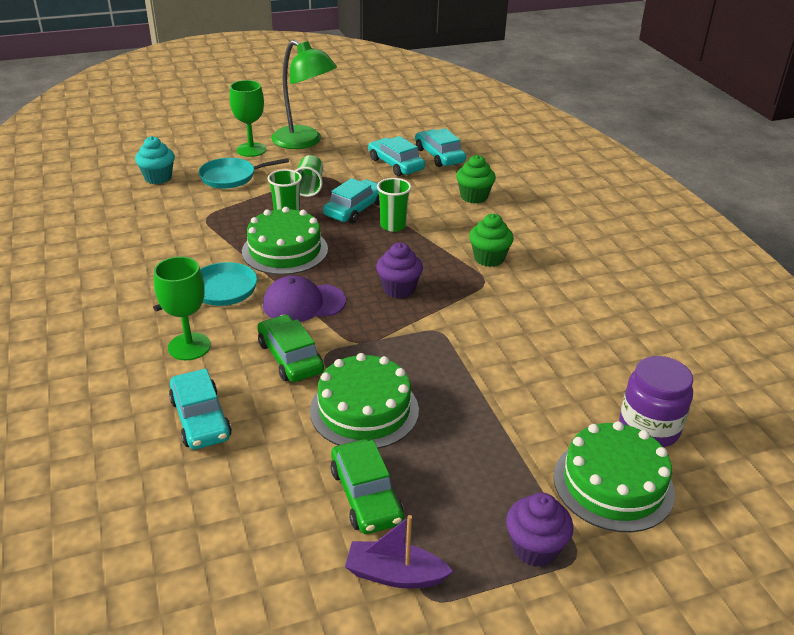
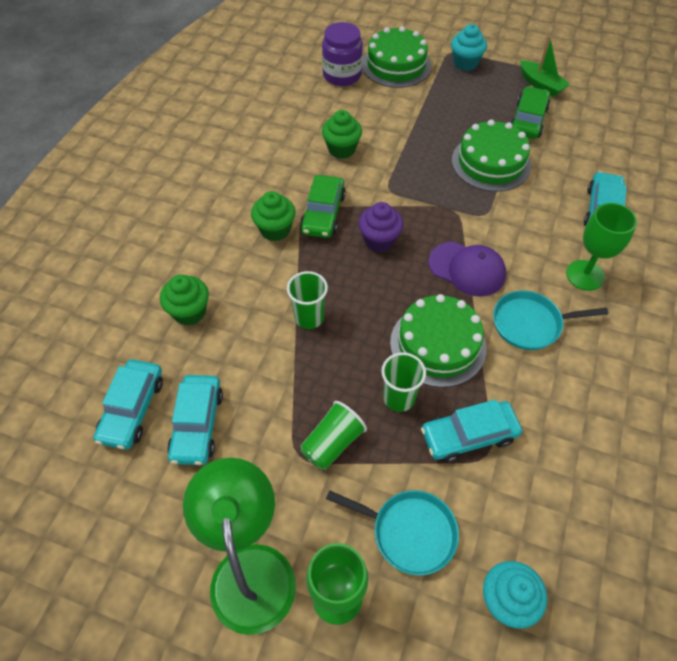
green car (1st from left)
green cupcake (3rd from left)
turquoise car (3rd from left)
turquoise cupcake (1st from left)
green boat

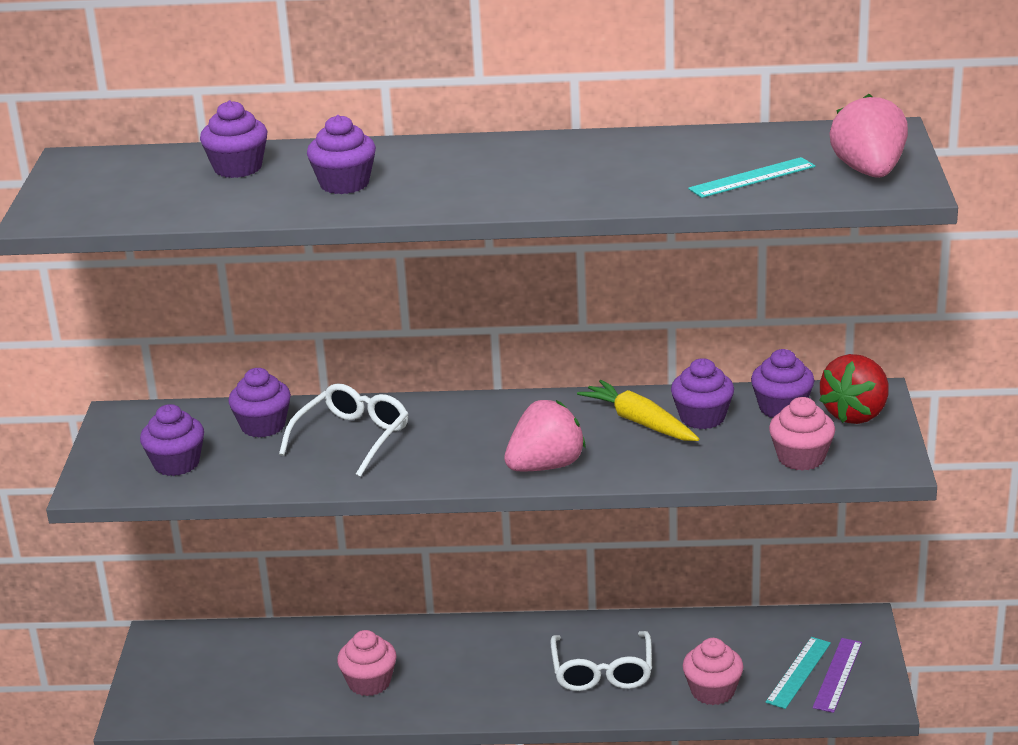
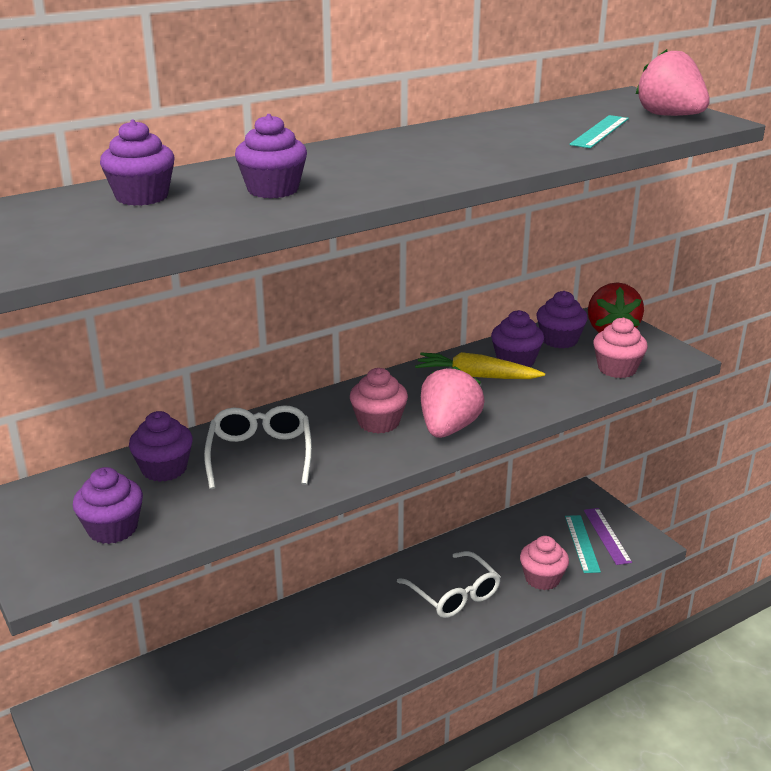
pink cupcake (1st from left)

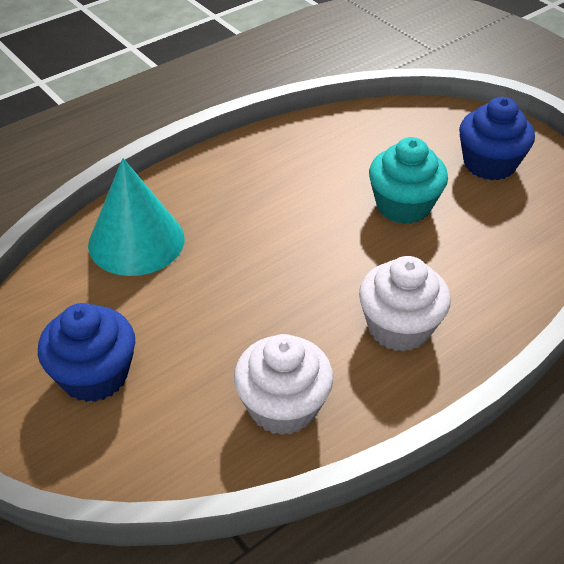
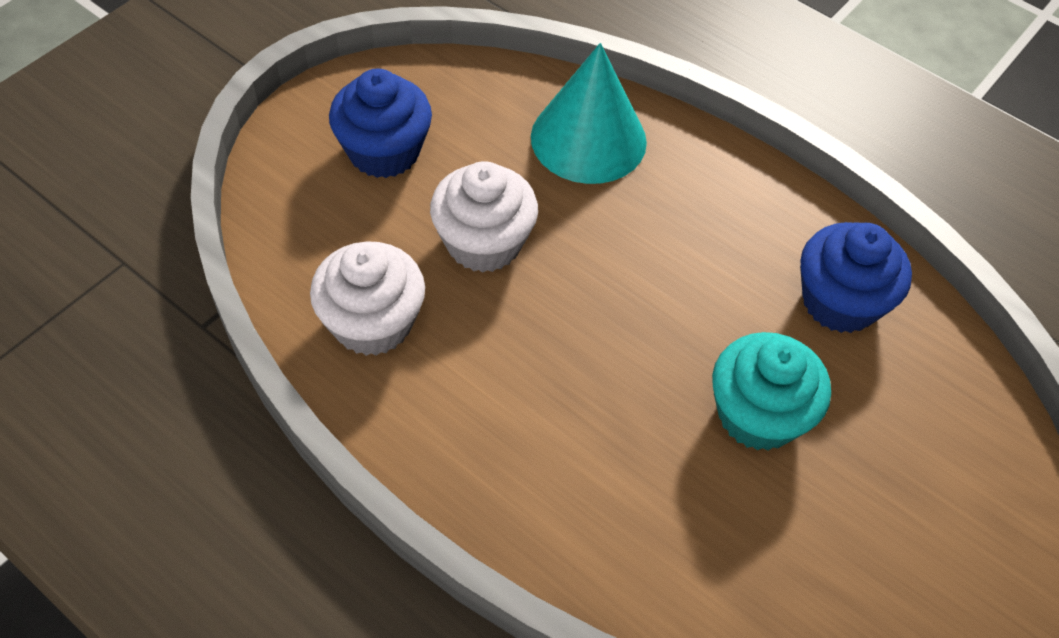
white cupcake (2nd from left)
blue cupcake (2nd from left)

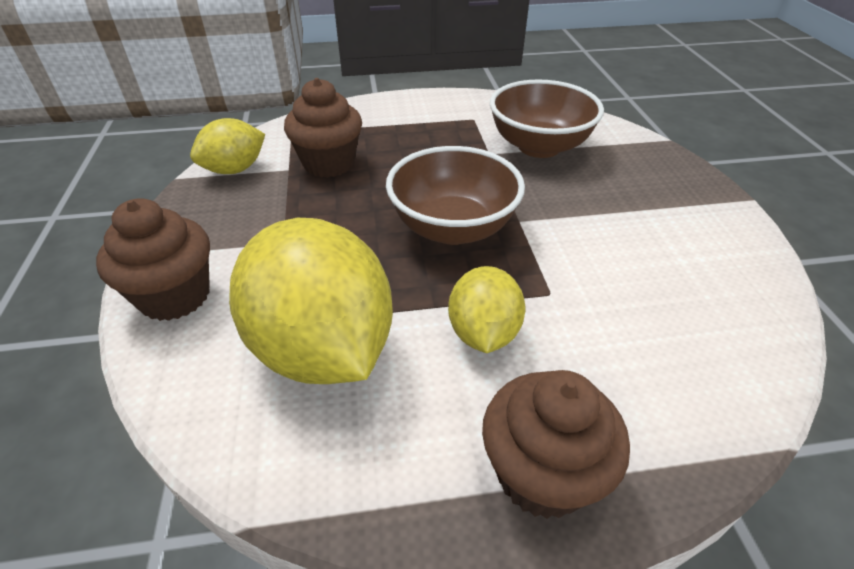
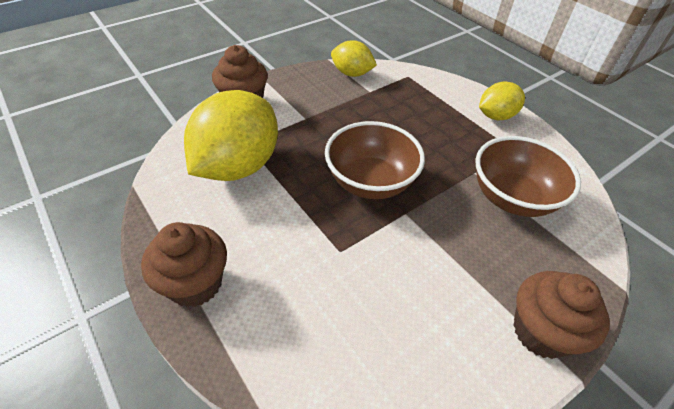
yellow lemon (3rd from left)
brown cupcake (3rd from left)

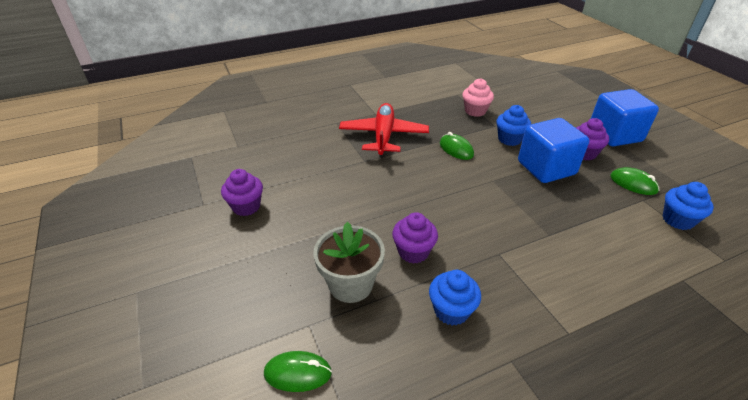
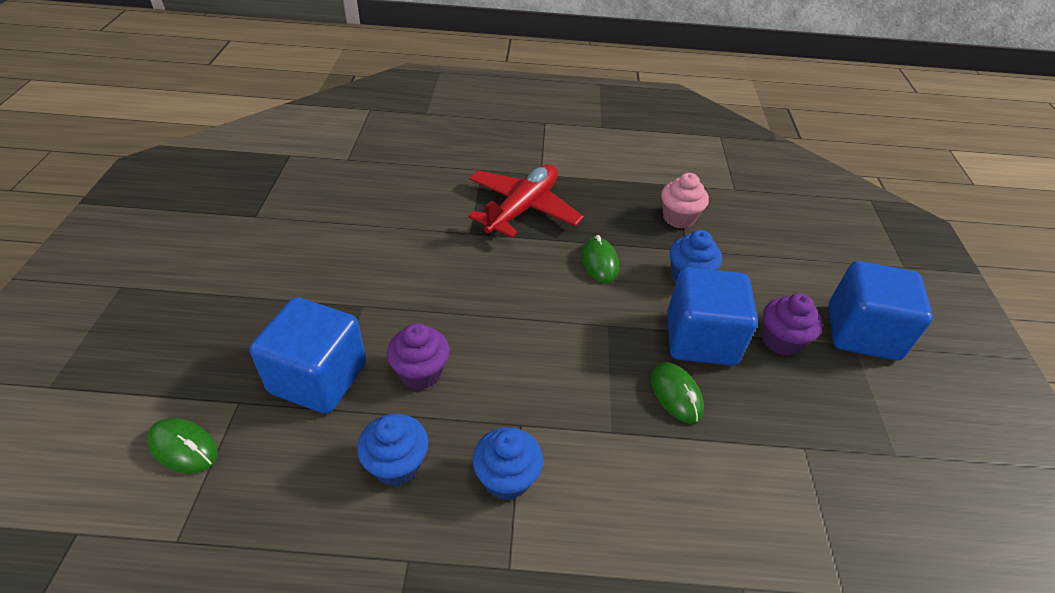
blue cube (1st from left)
blue cupcake (2nd from left)
green mouse (3rd from left)
purple cupcake (1st from left in the first image)

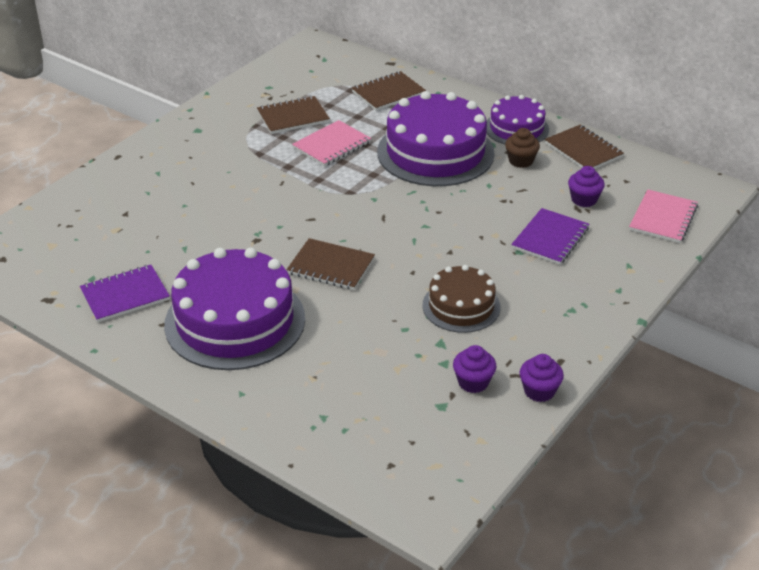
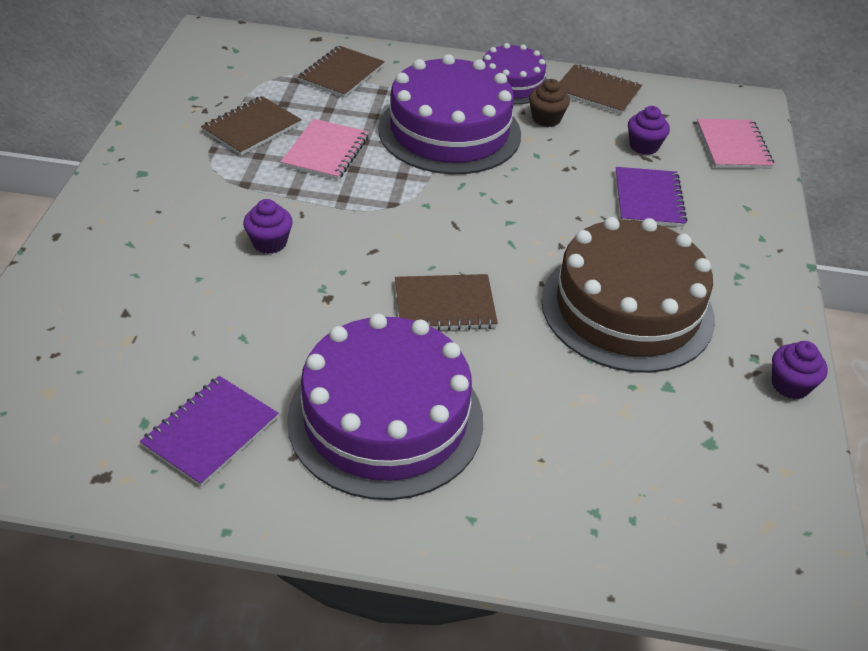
purple cupcake (1st from left)
brown cake

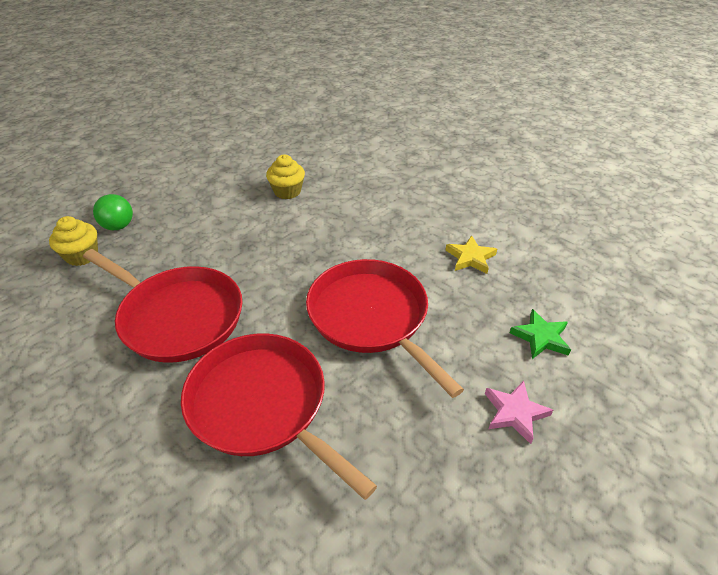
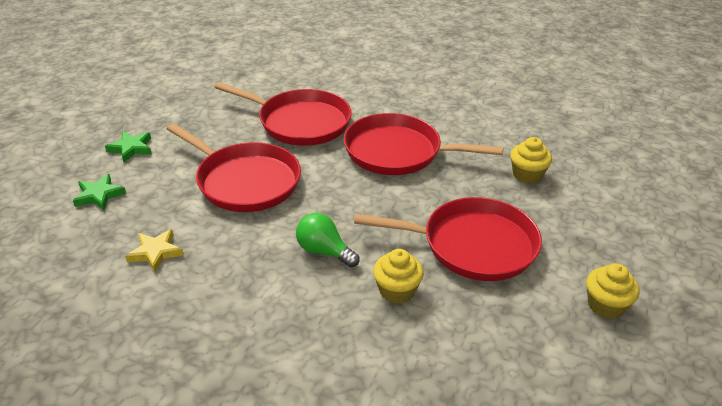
green star (2nd from left)
green light bulb
red pan (4th from left)
yellow cupcake (3rd from left)

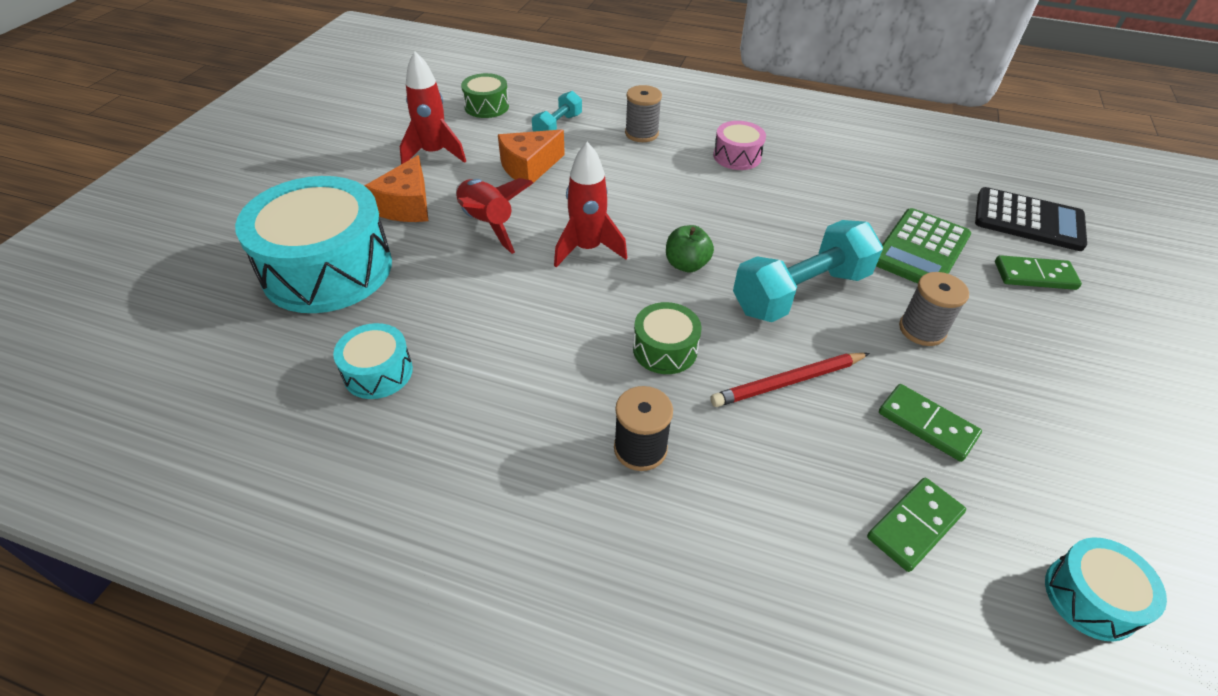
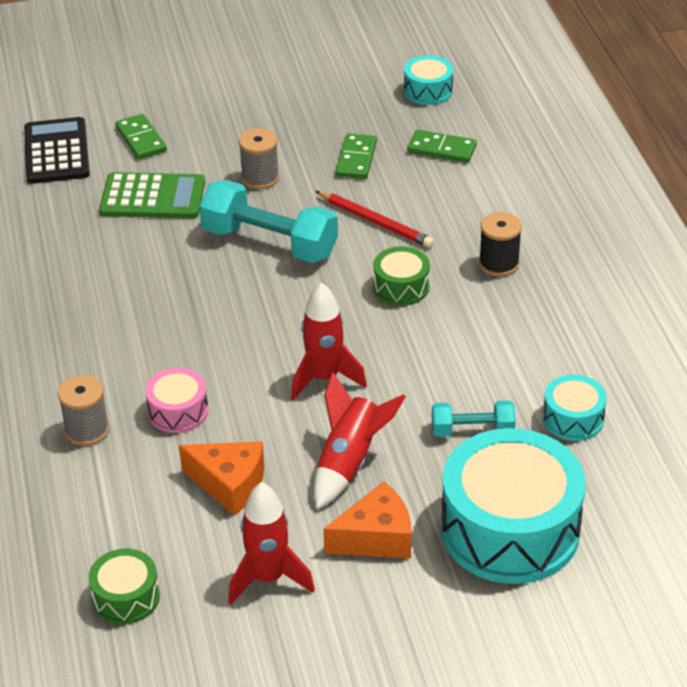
pink drum
turquoise dumbbell (2nd from left)
green apple

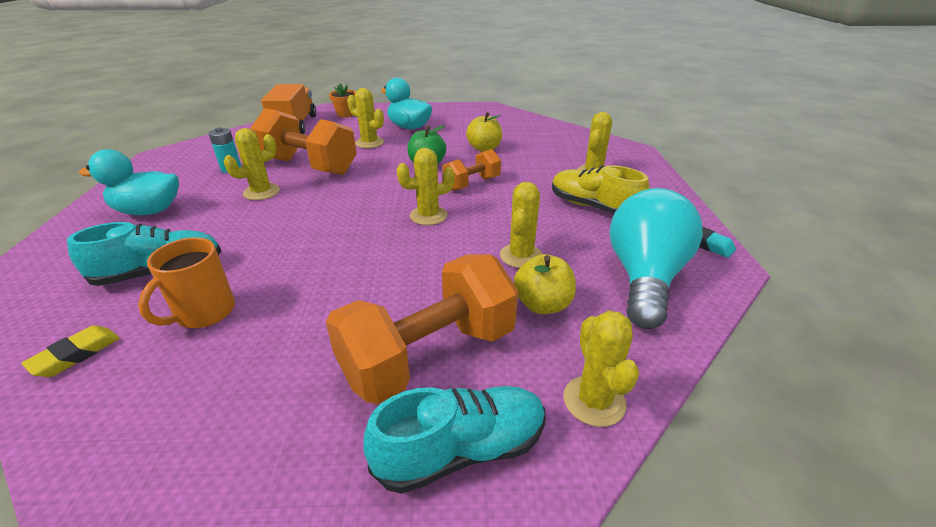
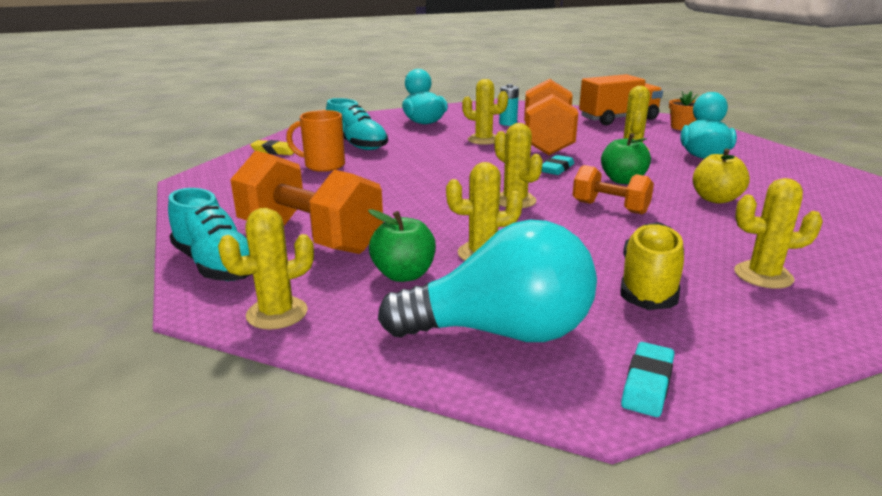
green apple (1st from left)
turquoise eraser (1st from left)

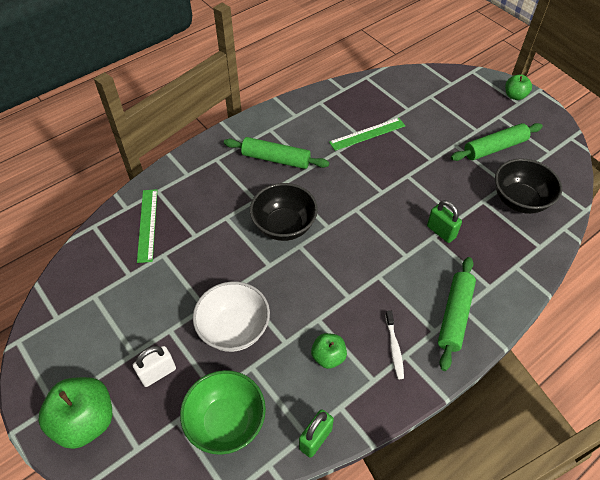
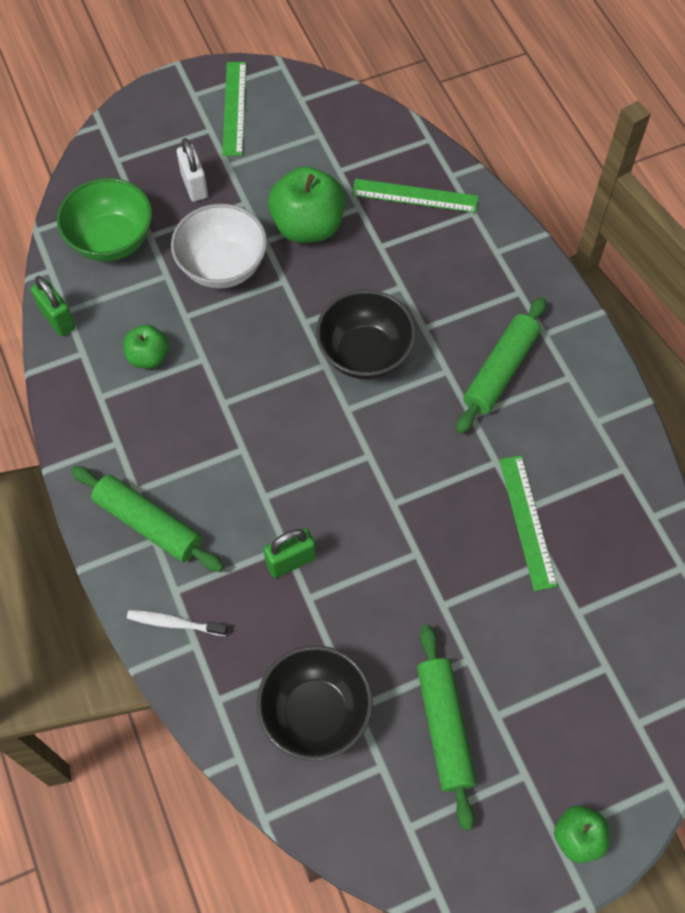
white toothbrush
green ruler (1st from left)
green apple (2nd from left)

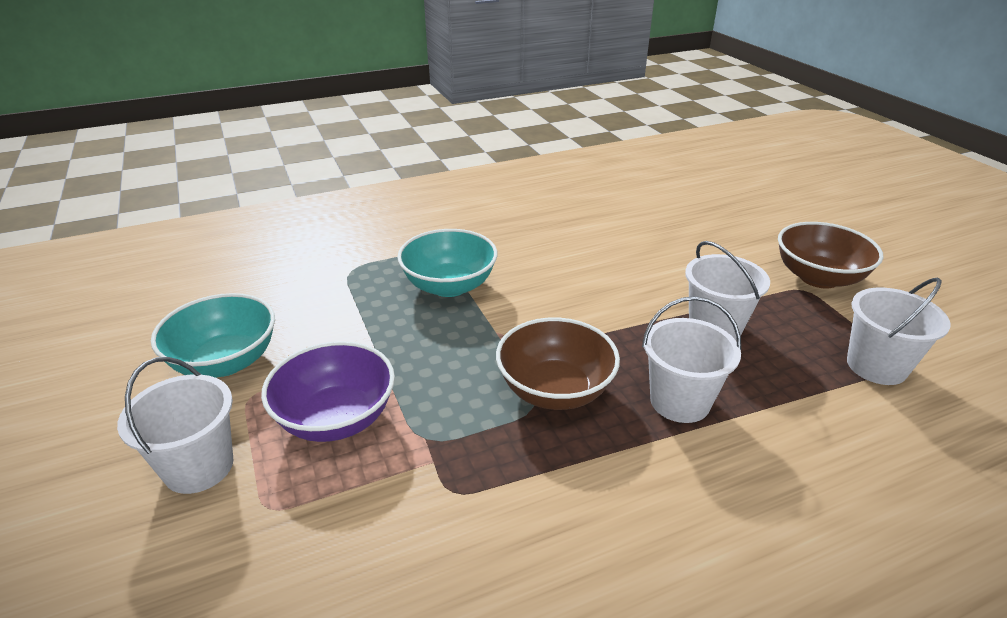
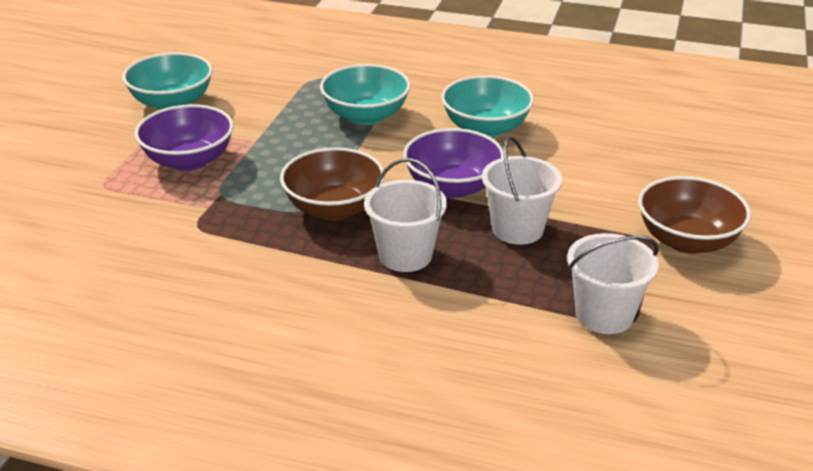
purple bowl (2nd from left)
turquoise bowl (3rd from left)
white bucket (1st from left in the first image)

